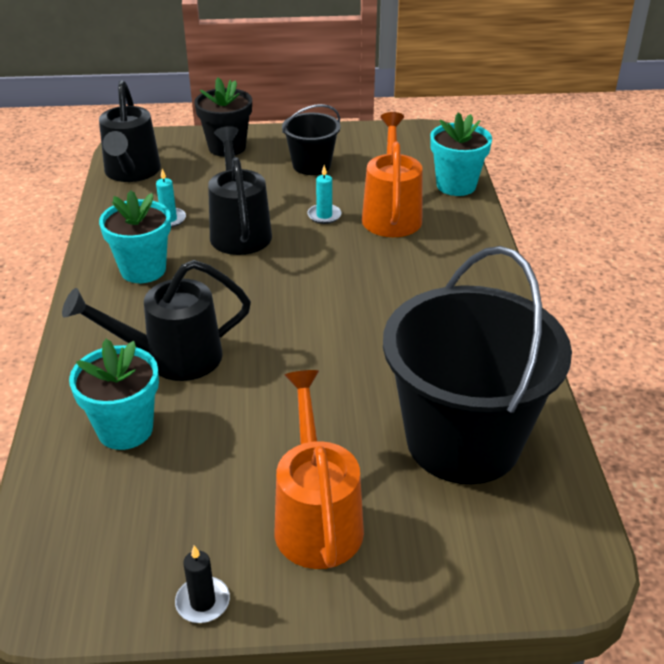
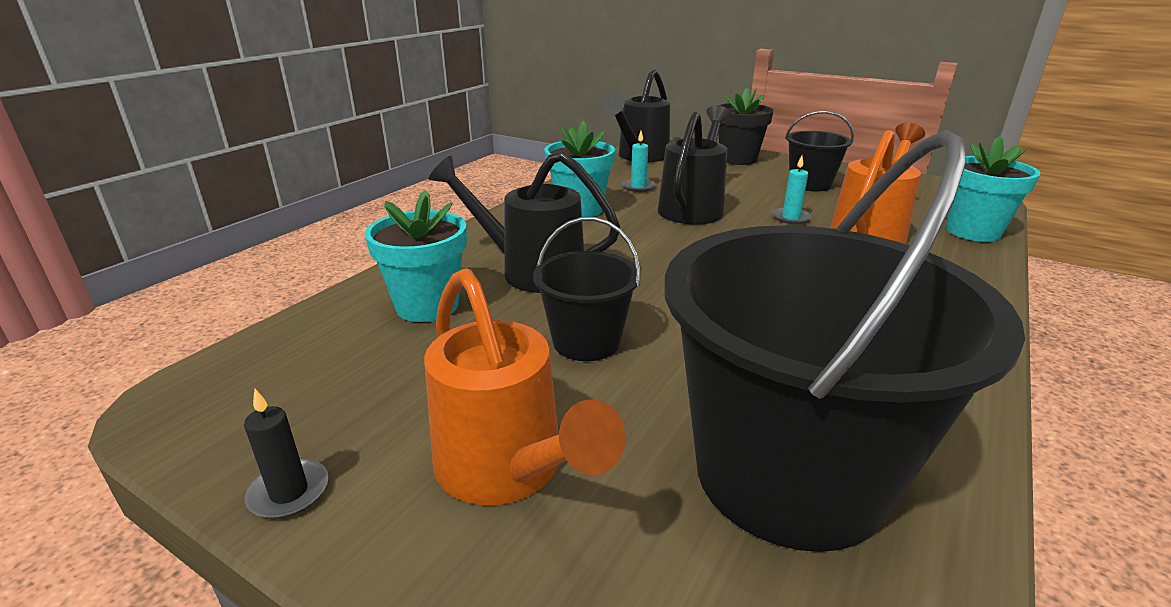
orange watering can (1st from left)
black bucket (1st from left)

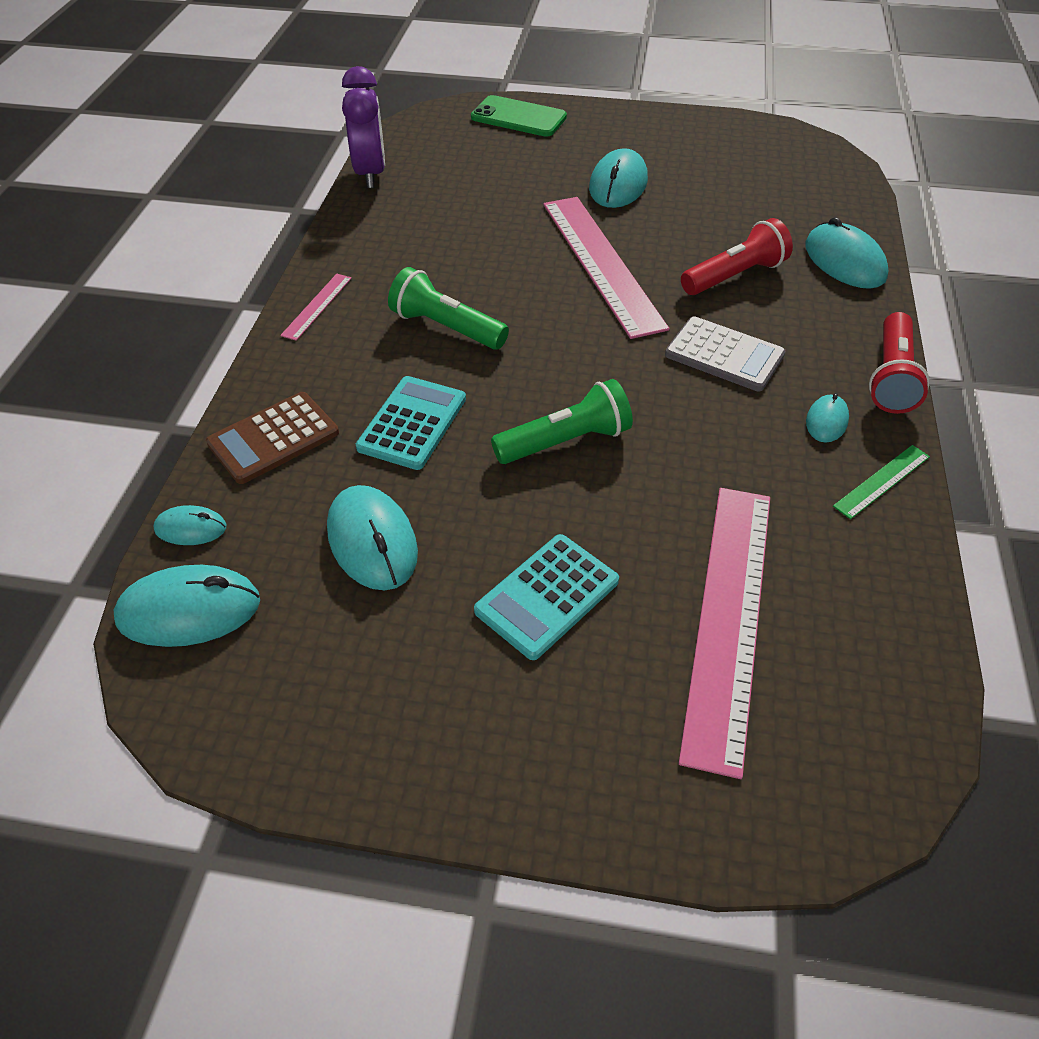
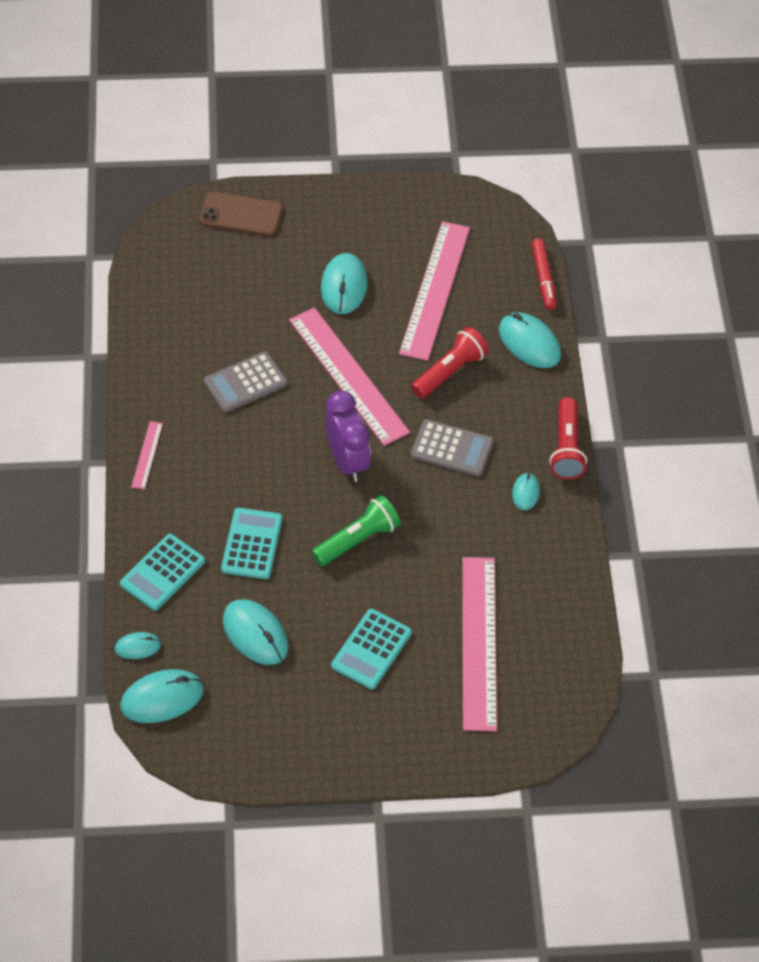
turquoise calculator (1st from left)
brown phone
grey calculator (1st from left)
purple clock
pink ruler (3rd from left)
red marker
green flashlight (1st from left in the first image)
green ruler

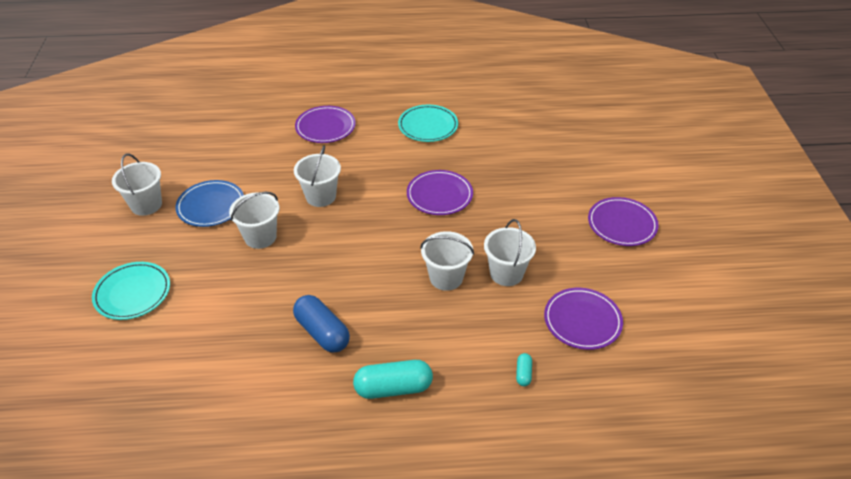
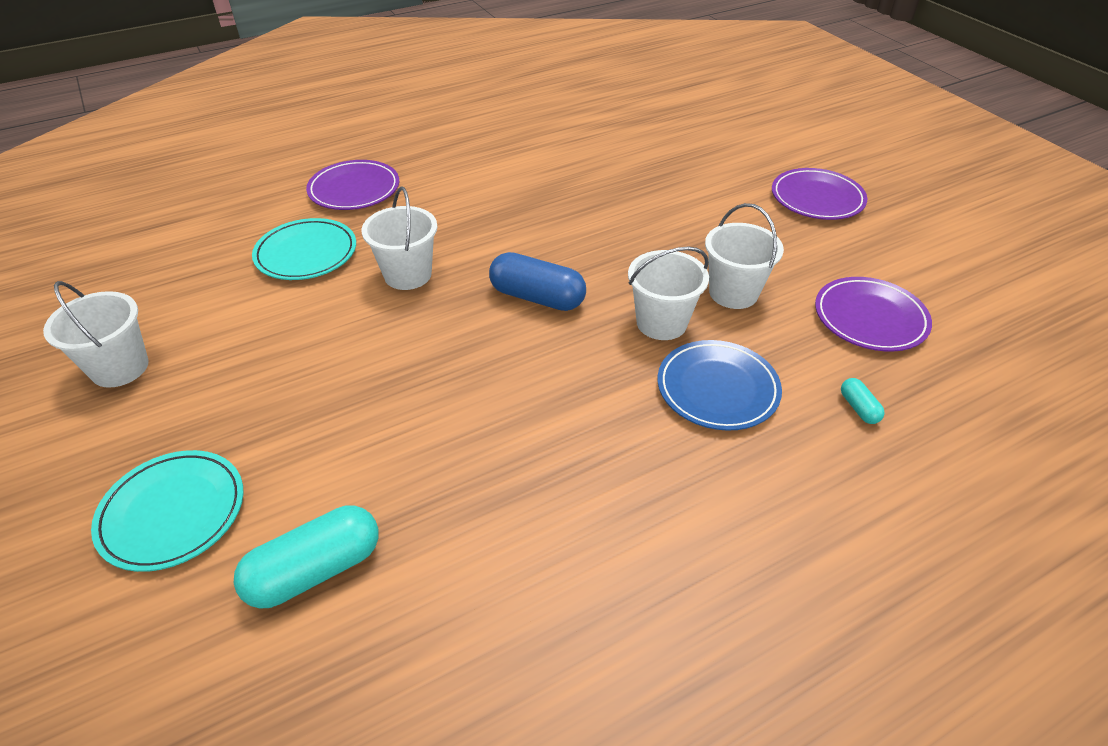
turquoise capsule (1st from left)
turquoise plate (2nd from left)
blue capsule
blue plate
white bucket (2nd from left in the first image)
purple plate (2nd from left in the first image)

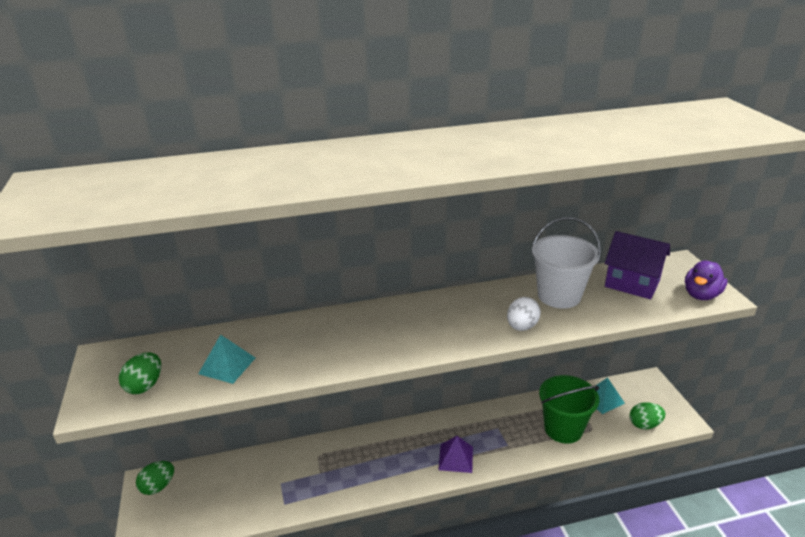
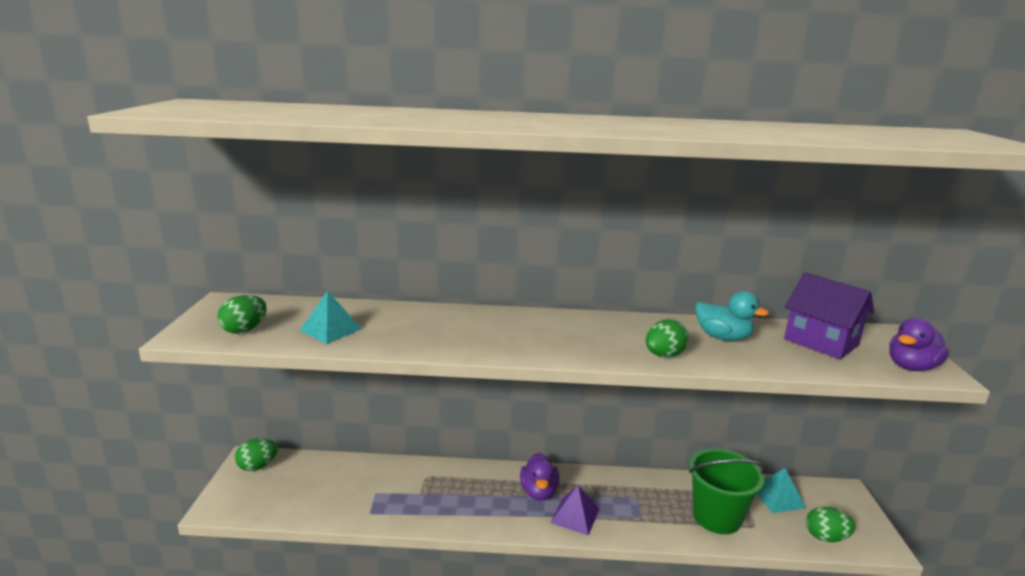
purple duck (1st from left)
green egg (3rd from left)
turquoise duck

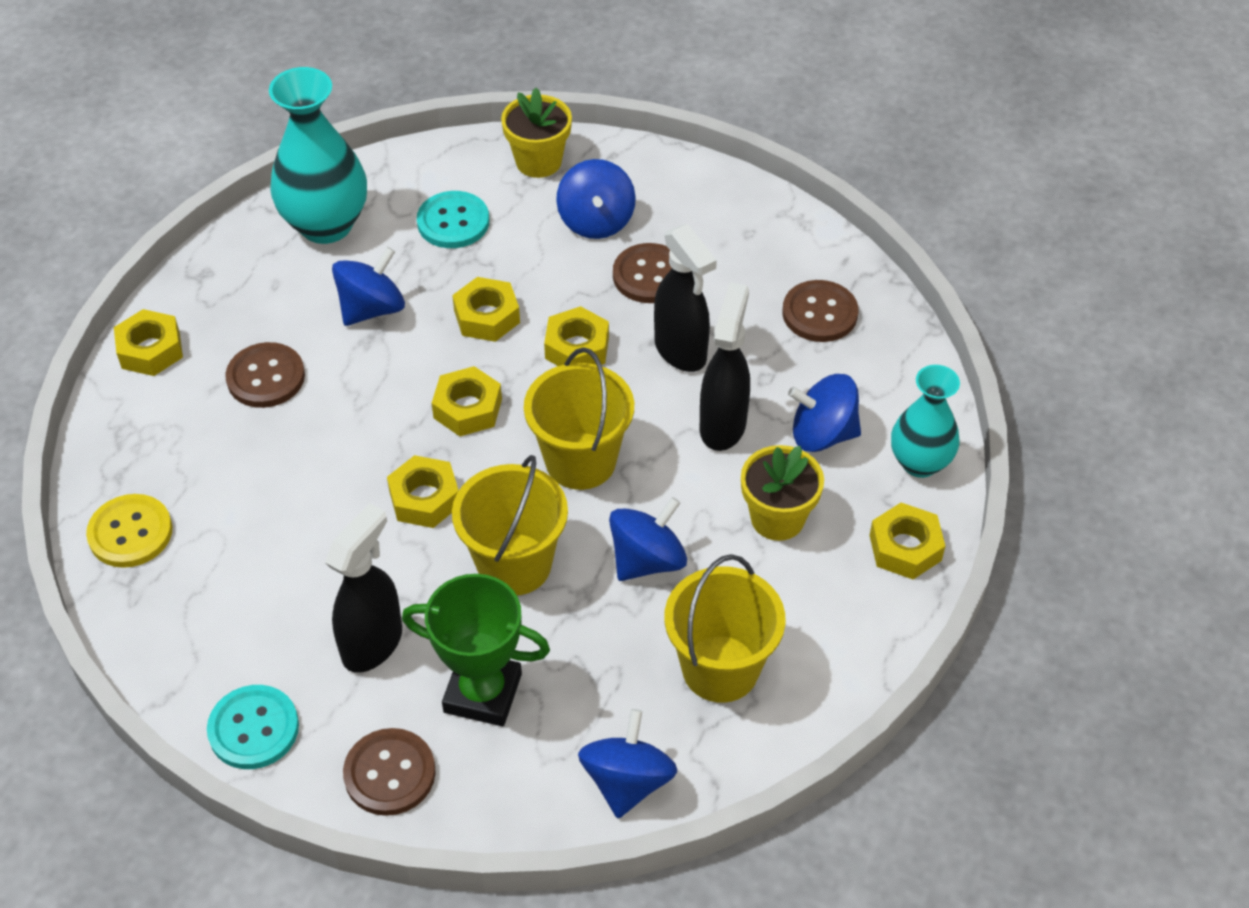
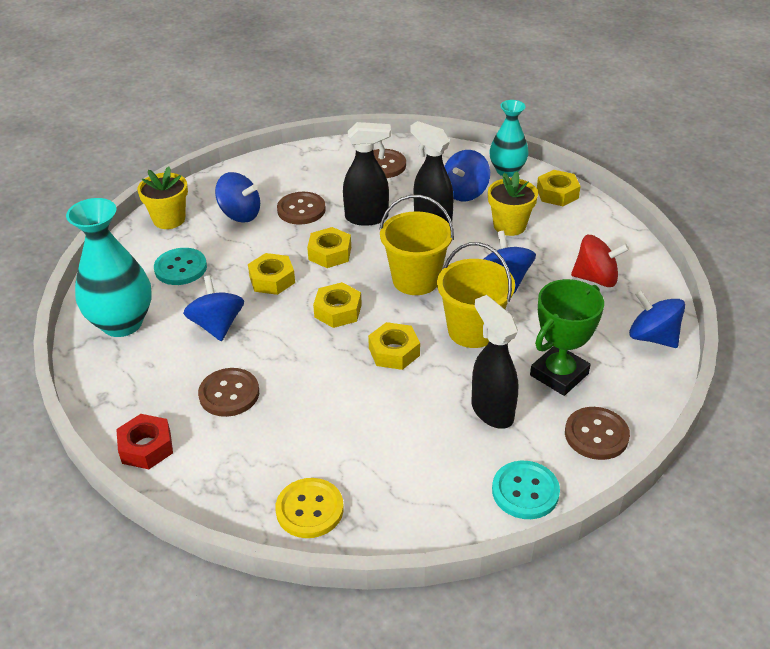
red nut
red spinning top

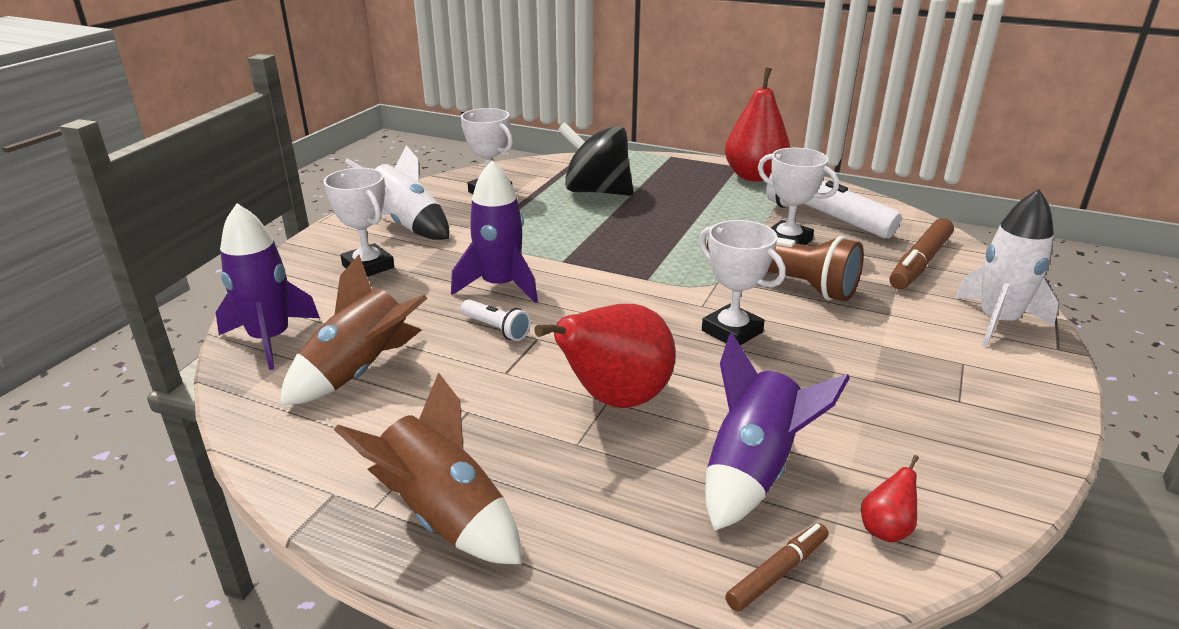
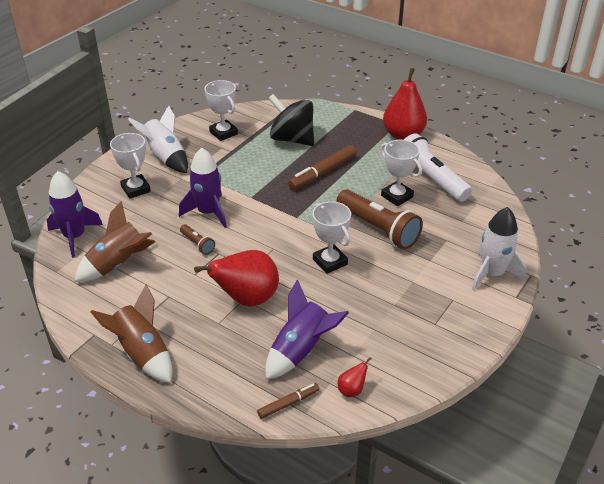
brown flashlight (1st from left)
brown marker (2nd from left)

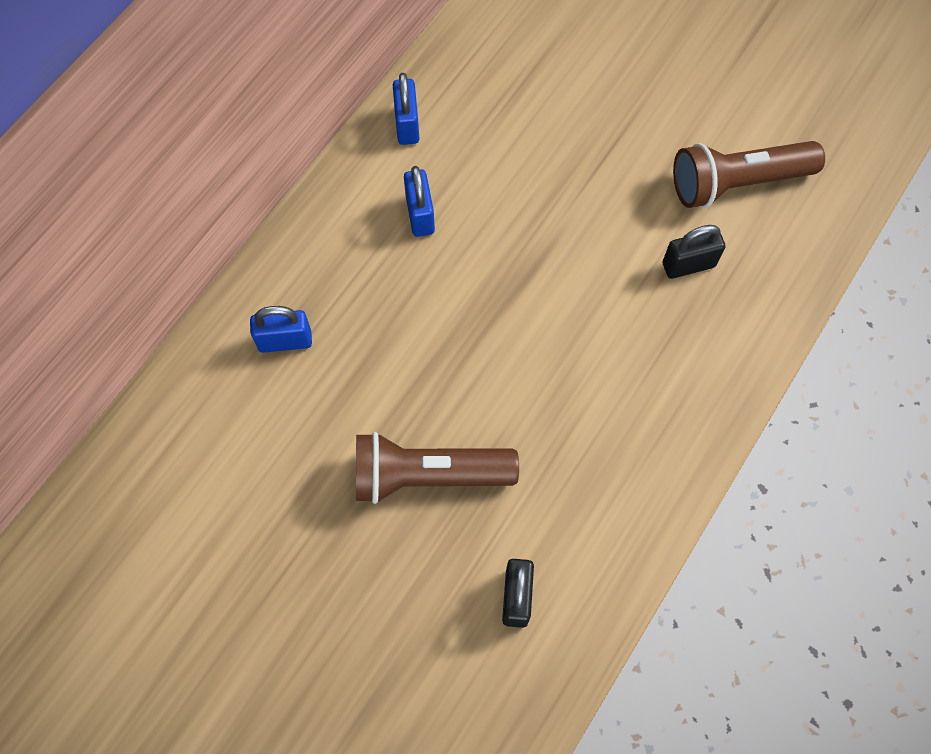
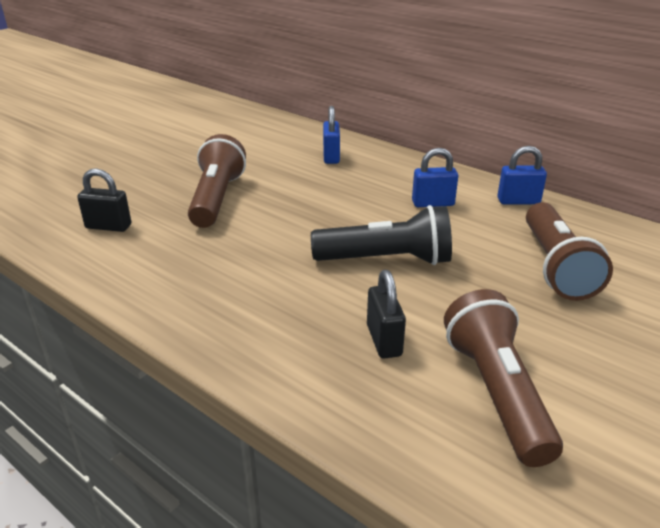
black flashlight
brown flashlight (3rd from left)

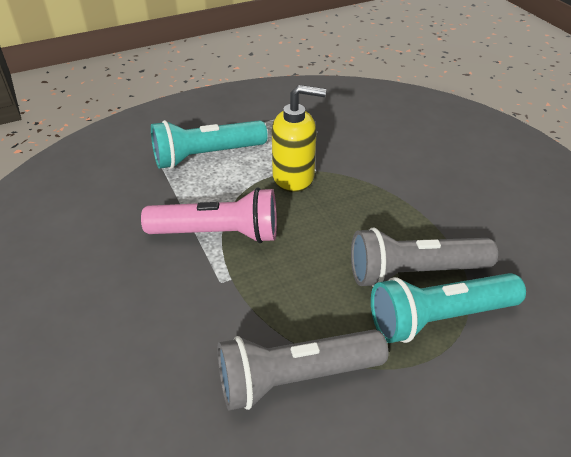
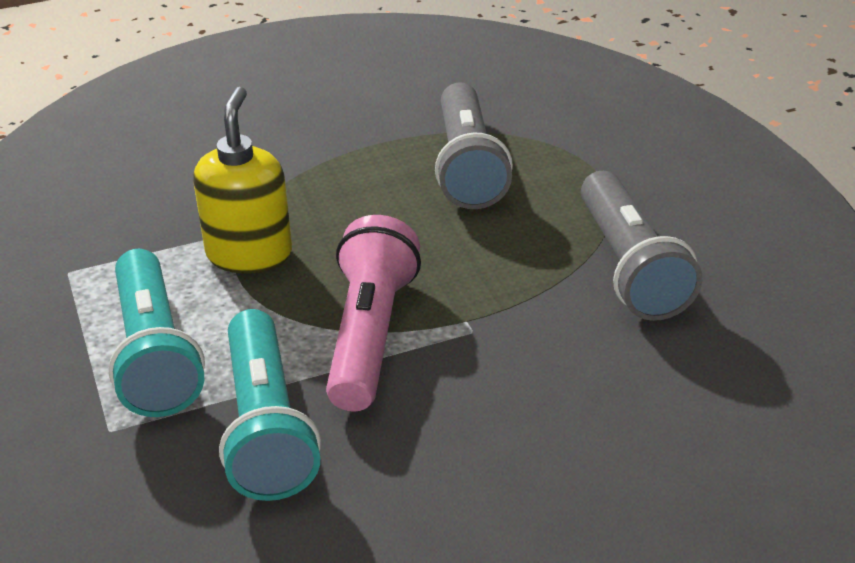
turquoise flashlight (2nd from left)

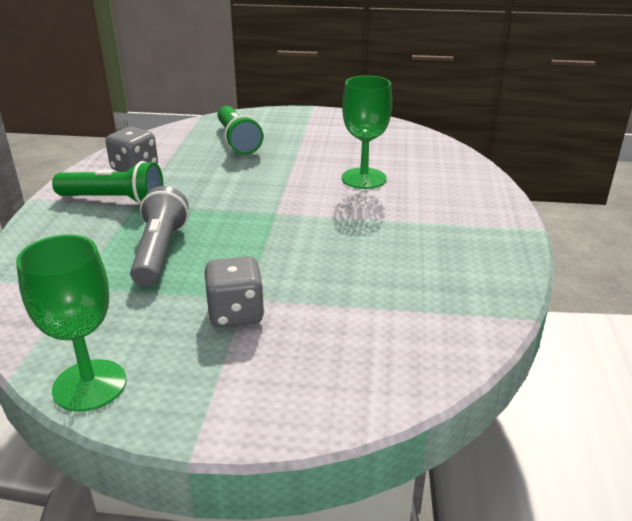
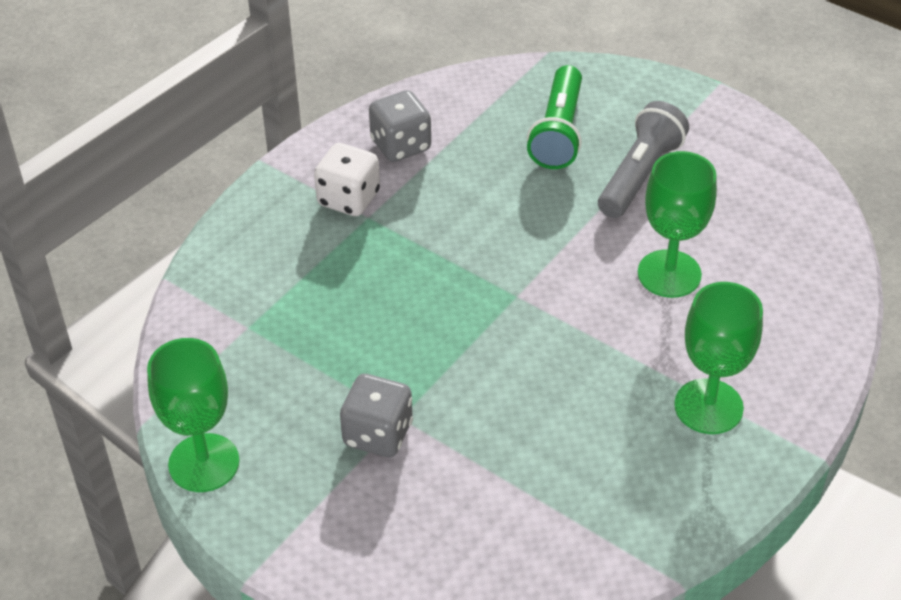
white dice
grey flashlight
green goblet (3rd from left)

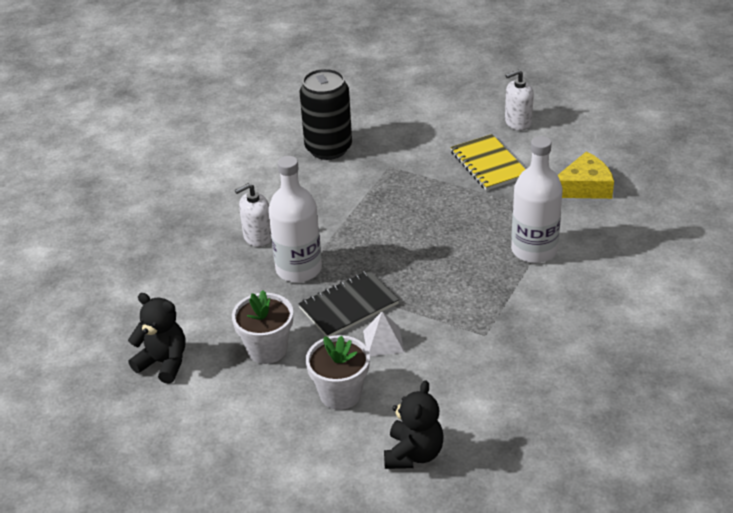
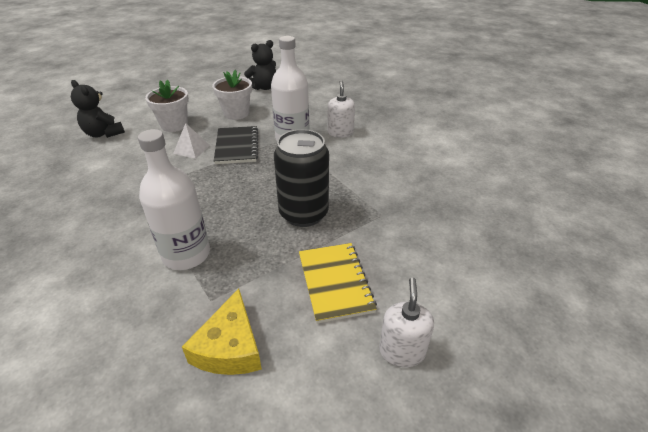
black can
yellow notebook

